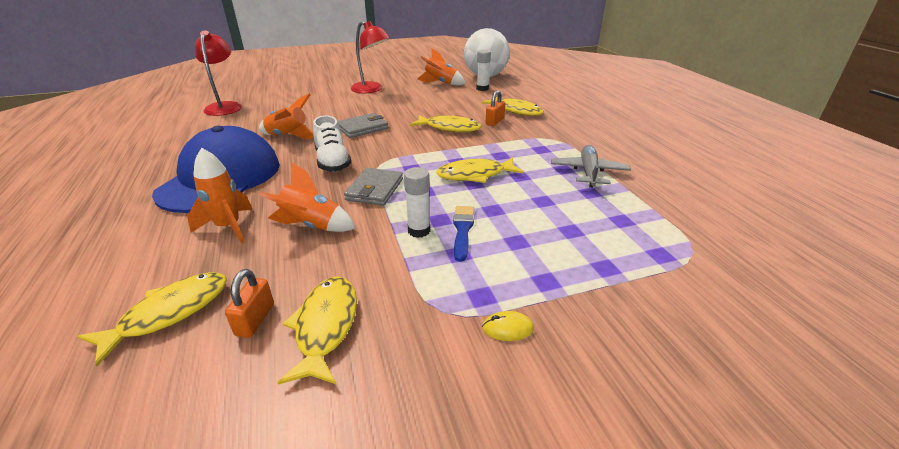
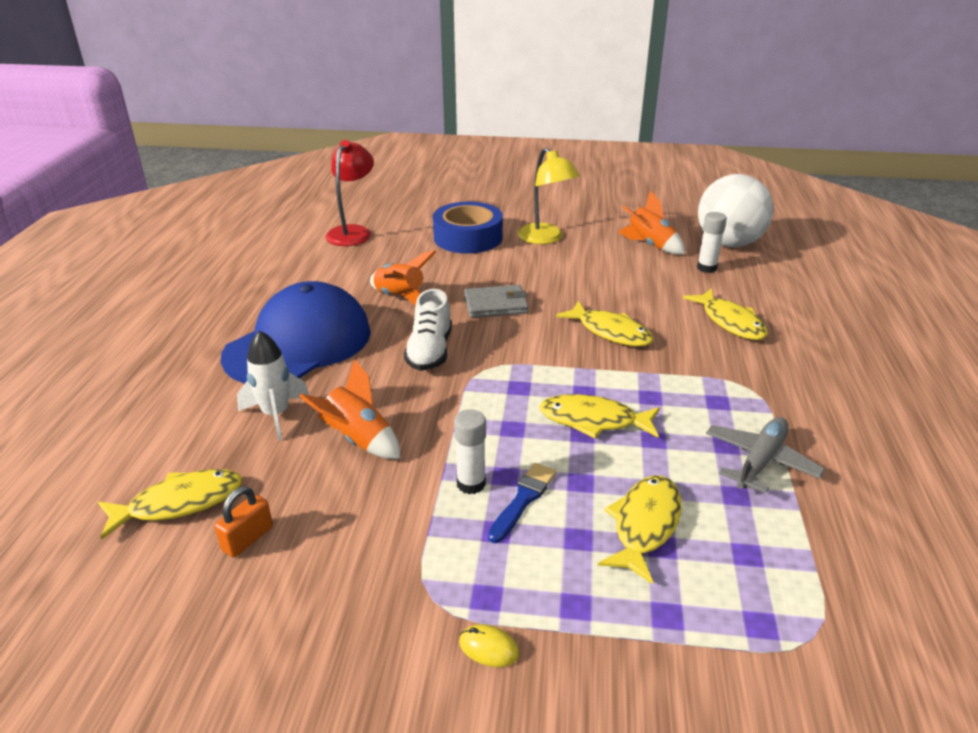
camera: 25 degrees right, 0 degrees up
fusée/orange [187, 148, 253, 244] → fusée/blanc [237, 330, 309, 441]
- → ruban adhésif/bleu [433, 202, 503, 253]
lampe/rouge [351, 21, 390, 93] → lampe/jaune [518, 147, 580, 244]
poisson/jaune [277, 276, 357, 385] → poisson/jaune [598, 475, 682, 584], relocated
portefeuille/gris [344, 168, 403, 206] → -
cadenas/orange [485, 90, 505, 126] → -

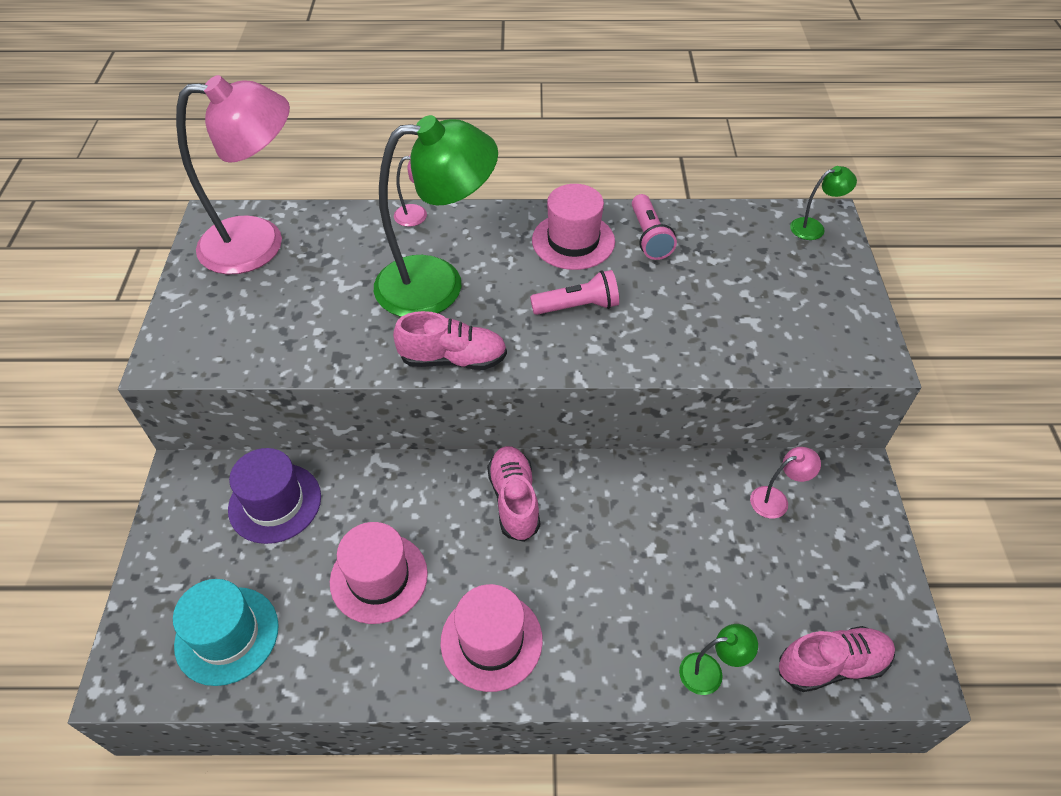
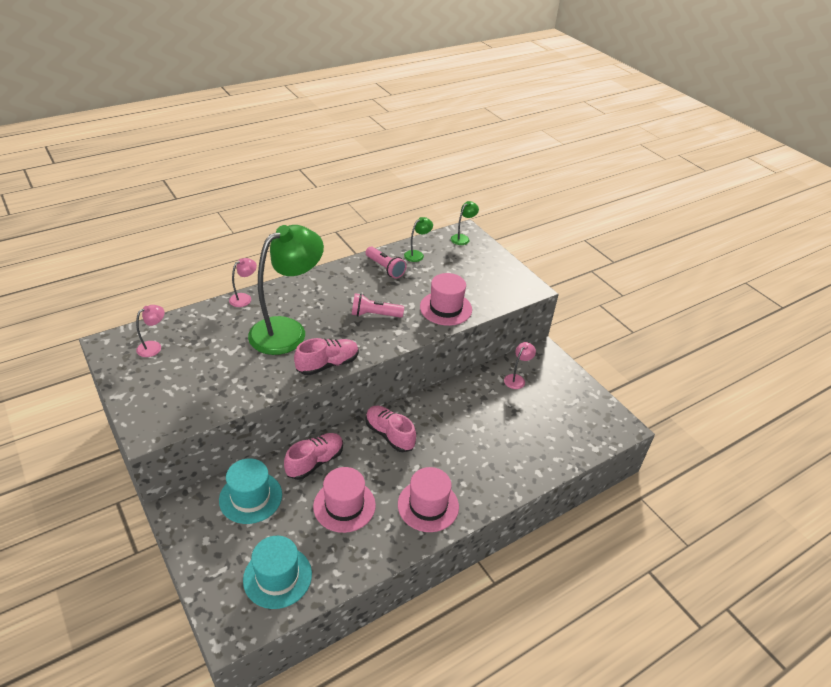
camera: 35 degrees left, 10 degrees down
lampe/rose [176, 75, 290, 274] → lampe/rose [136, 305, 165, 357], x0.41
chapeau/violet [228, 448, 321, 544] → chapeau/turquoise [219, 458, 282, 524]
chaussure/rose [779, 626, 895, 692] → chaussure/rose [284, 433, 343, 480], relocated
lampe de poche/rose [530, 270, 619, 315] → lampe de poche/rose [352, 293, 404, 318], 135 degrees counterclockwise
lampe/vert [679, 624, 758, 695] → lampe/vert [404, 217, 433, 262], relocated
chapeau/rose [532, 184, 615, 270] → chapeau/rose [420, 273, 472, 326], relocated

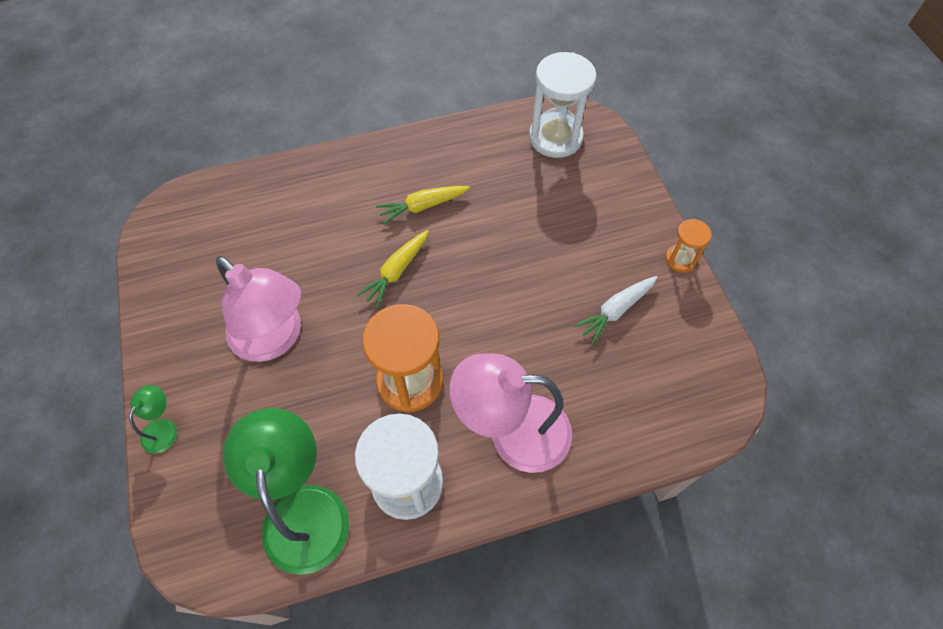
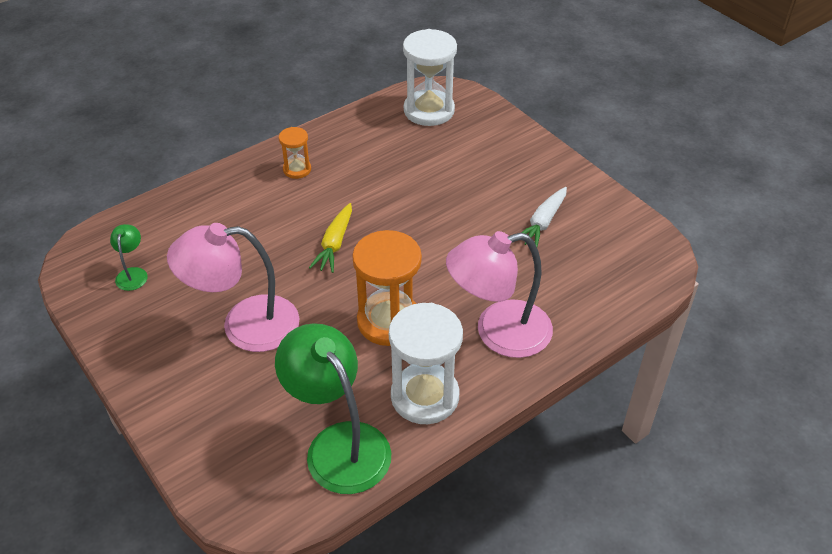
camera: 20 degrees left, 15 degrees down
lampe/vert [129, 385, 177, 454] → lampe/vert [110, 224, 148, 291], relocated
lampe/rose [216, 256, 301, 362] → lampe/rose [167, 223, 300, 352], 150 degrees clockwise
sablier/orange [665, 219, 712, 272] → sablier/orange [279, 127, 311, 179], relocated
carotte/jaune [376, 186, 470, 224] → -

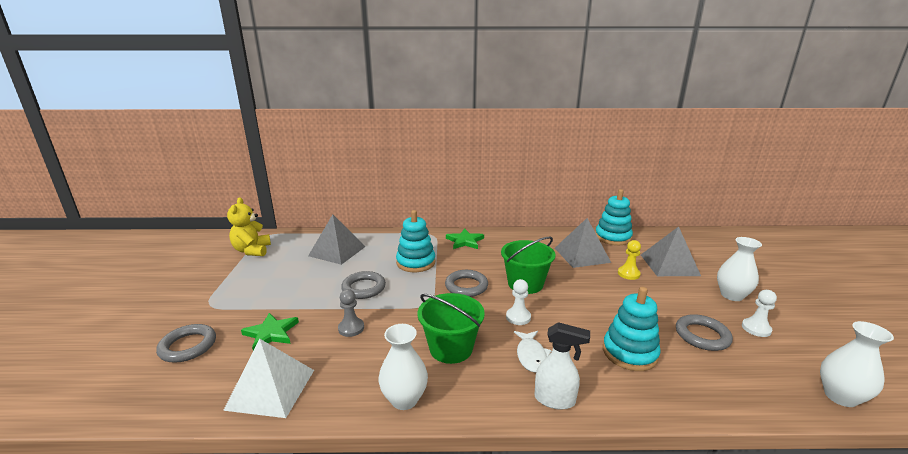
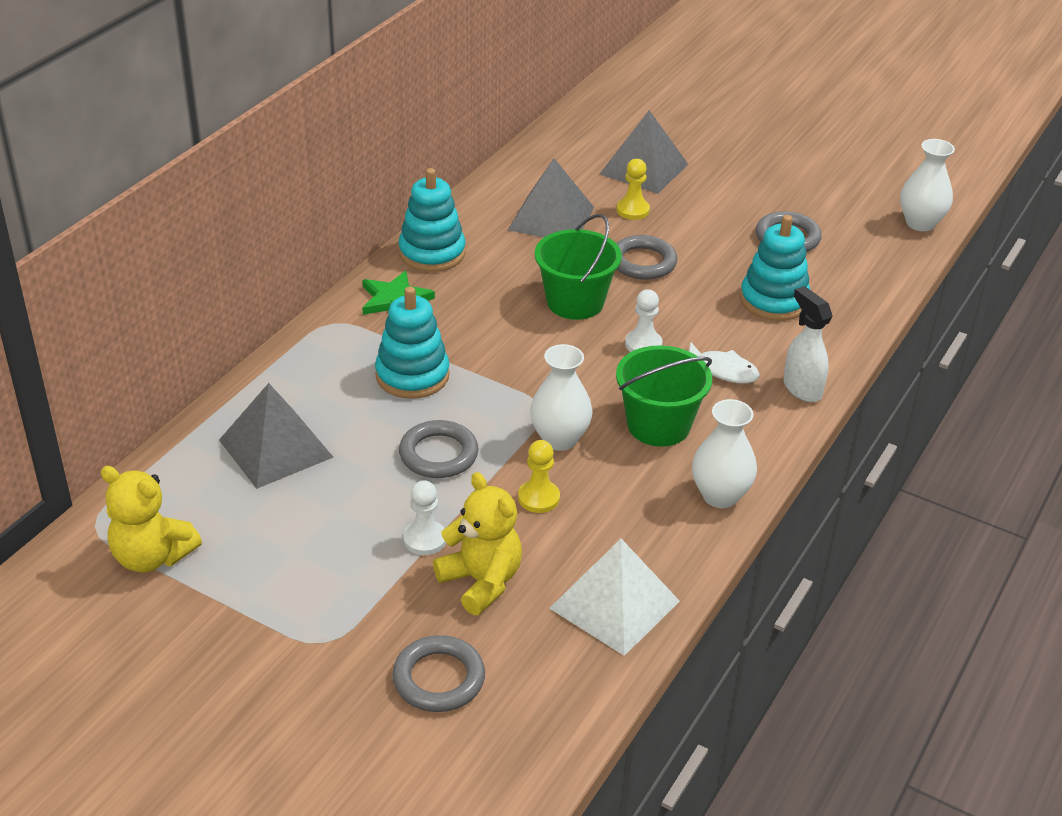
camera: 60 degrees left, 15 degrees up
jouet à empiler/turquoise [595, 189, 633, 245] → jouet à empiler/turquoise [399, 168, 466, 272], relocated
pion/blanc [742, 290, 777, 337] → pion/blanc [403, 480, 446, 555], relocated
étoile/vert [241, 313, 299, 350] → ours en peluche/jaune [433, 472, 522, 615]
pion/gris [338, 289, 364, 337] → pion/jaune [518, 440, 560, 513]
vase/blanc [717, 237, 762, 301] → vase/blanc [530, 344, 593, 451], relocated
anneau/gris [445, 270, 488, 297] → anneau/gris [616, 235, 677, 280], relocated
vaporisateur/blanc [535, 322, 590, 410] → vaporisateur/blanc [783, 286, 833, 402], 75 degrees counterclockwise

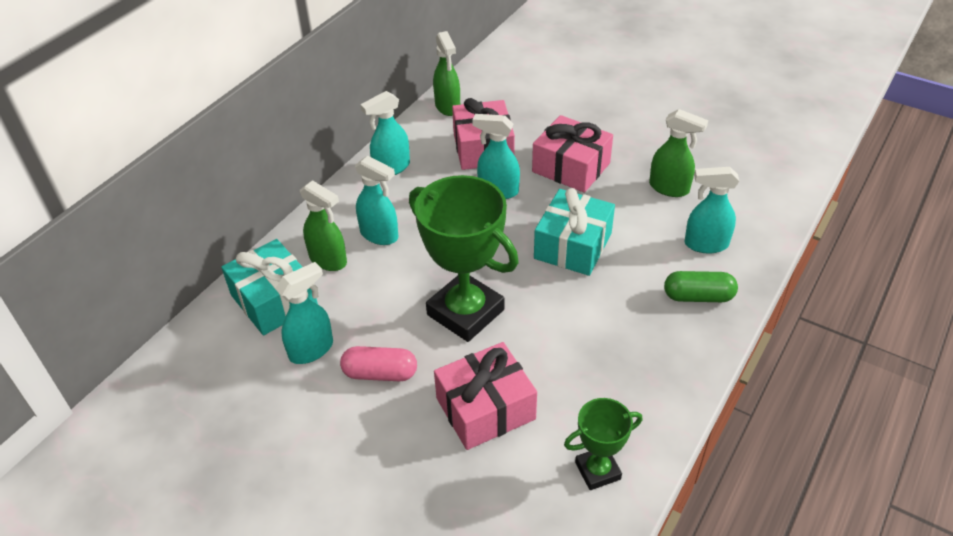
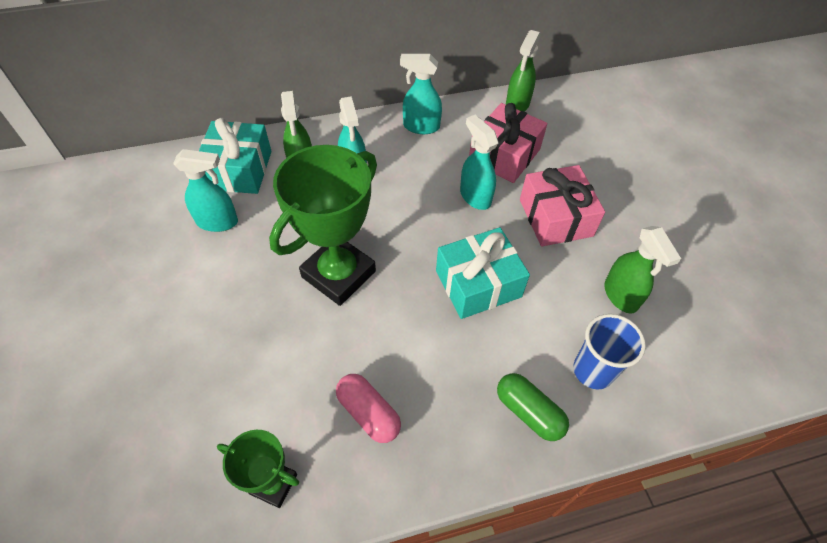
camera: 40 degrees right, 10 degrees up
trophée/vert [409, 175, 519, 342] → trophée/vert [269, 145, 377, 306], 45 degrees clockwise
gélule/rose [340, 346, 417, 381] → gélule/rose [336, 374, 401, 443], relocated
vaporisateur/turquoise [684, 167, 739, 253] → gobelet/bleu [573, 314, 646, 389]
cadeau/rose [434, 342, 537, 450] → -

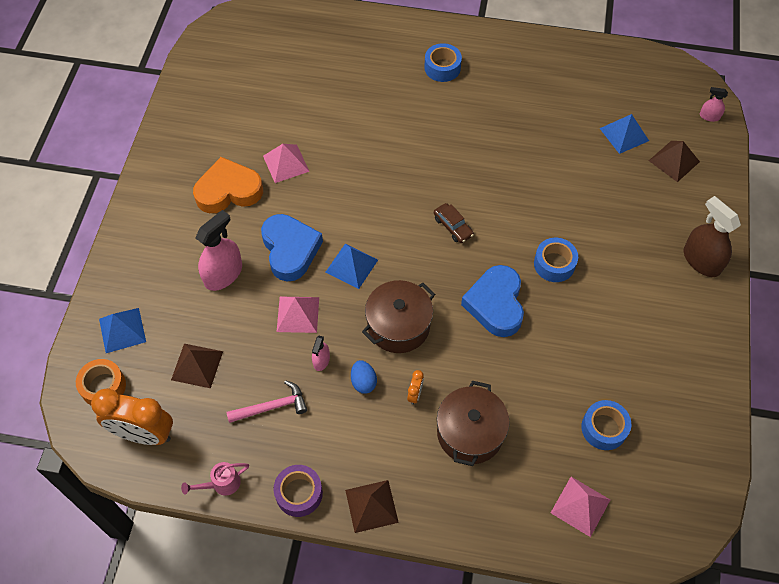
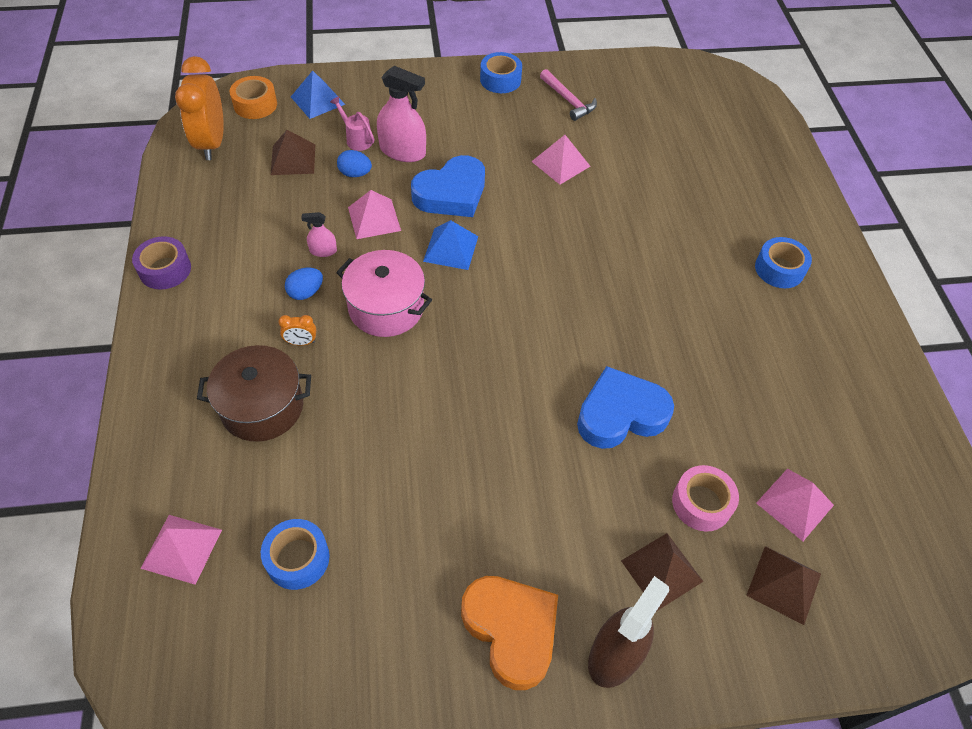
camera: 70 degrees right, 5 degrees down
arrosoir/rose [181, 462, 249, 496] → arrosoir/rose [330, 96, 375, 151], relocated
marmite/marron [362, 280, 435, 353] → marmite/rose [336, 250, 432, 337]
- → œuf/bleu [337, 150, 372, 177]
cœur/orange [193, 157, 263, 213] → cœur/orange [461, 576, 558, 690], relocated
ruban adhésif/bleu [534, 238, 578, 282] → ruban adhésif/bleu [480, 52, 522, 93], relocated
marteau/rose [226, 380, 307, 423] → marteau/rose [540, 69, 597, 121], relocated
cœur/bleu [461, 265, 524, 337] → cœur/bleu [577, 366, 674, 449], relocated
pyramide/marron [345, 480, 399, 533] → pyramide/marron [621, 533, 704, 611], relocated
- → ruban adhésif/rose [672, 465, 739, 531]
pyramide/bleu [600, 114, 649, 154] → pyramide/rose [756, 469, 834, 541]
voiture/marron [434, 203, 474, 243] → -
vaporisateur/rose [700, 87, 728, 122] → -

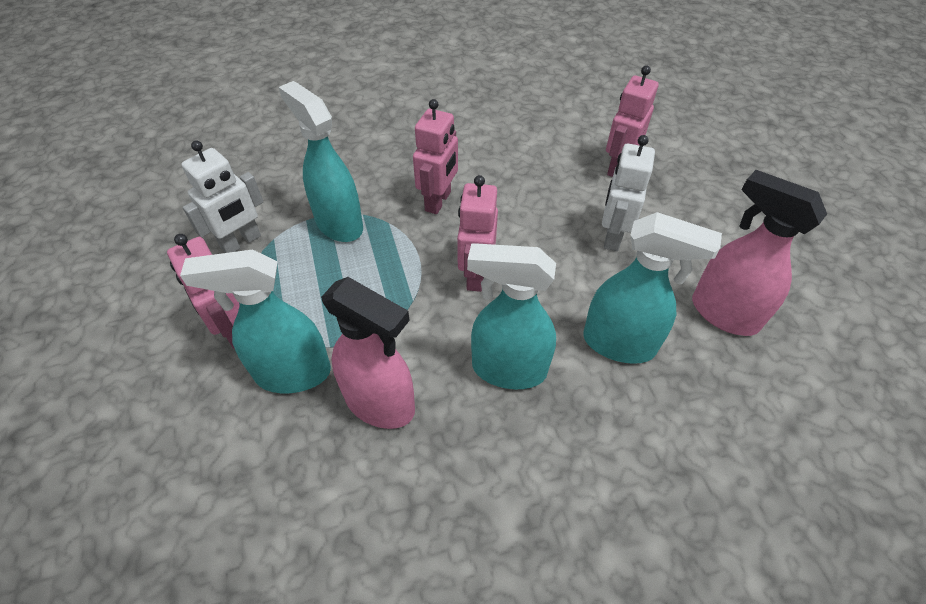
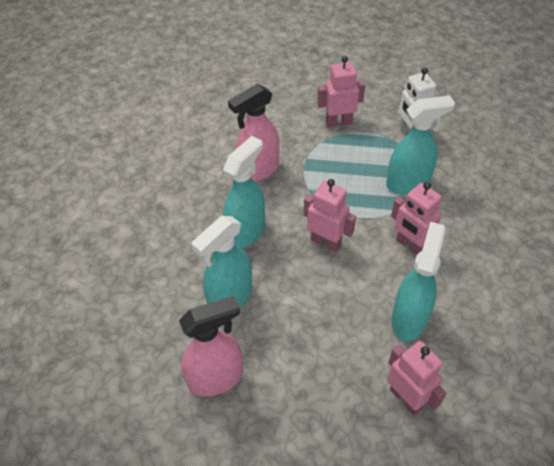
camera: 115 degrees right, 0 degrees up
vaporisateur/turquoise [180, 249, 331, 393] → vaporisateur/turquoise [391, 222, 446, 341], relocated
robot/blanc [602, 135, 655, 251] → -

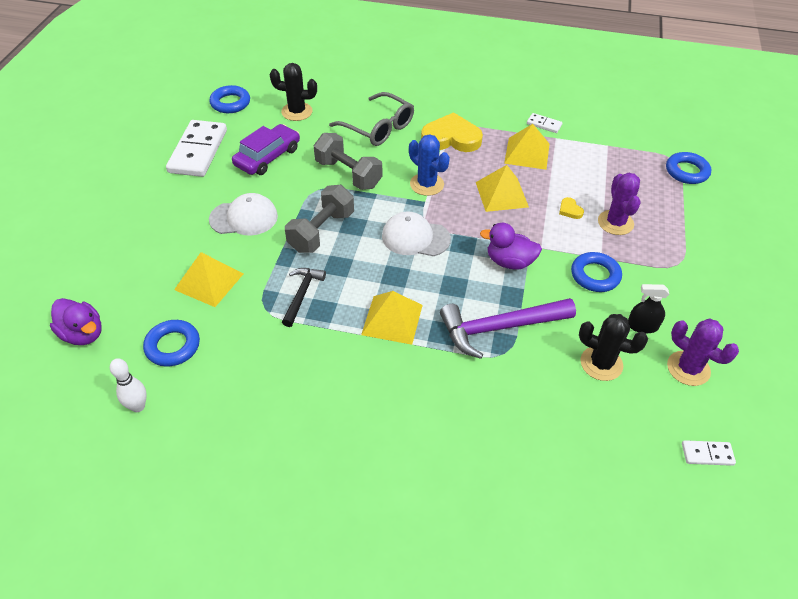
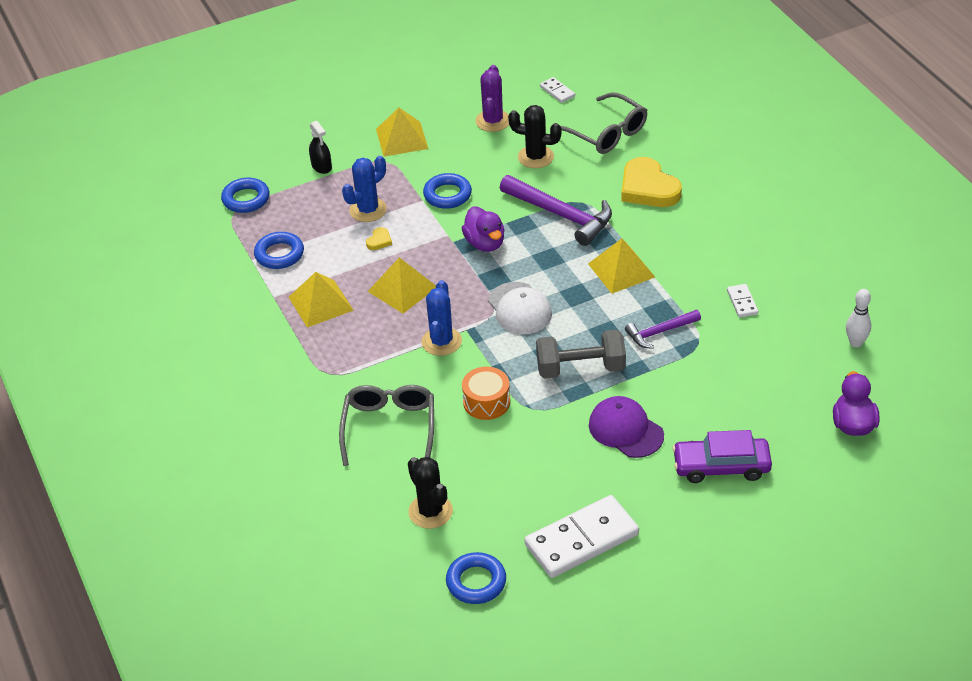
camera: 125 degrees left, 5 degrees down
anneau/bleu [143, 320, 200, 367] → anneau/bleu [254, 232, 304, 269], relocated
vaporisateur/noir [628, 284, 669, 334] → vaporisateur/noir [309, 121, 332, 174], relocated
cactus/violet [598, 172, 640, 235] → cactus/bleu [342, 156, 387, 222]
pyramide/jaune [174, 252, 244, 307] → pyramide/jaune [376, 108, 428, 157], relocated
haltère/gris [314, 133, 382, 190] → tambour/orange [462, 367, 510, 420]
cactus/noir [579, 314, 648, 381] → cactus/noir [508, 105, 562, 168], 60 degrees counterclockwise
- → lunettes/gris [560, 92, 647, 154]
casquette/blanc [209, 193, 278, 235] → casquette/violet [589, 396, 664, 458]
cœur/jaune [421, 112, 483, 152] → cœur/jaune [621, 157, 682, 207], relocated
marteau/noir [282, 268, 326, 327] → marteau/violet [625, 310, 701, 349]
voiture/violet [232, 124, 300, 175] → voiture/violet [672, 430, 772, 483], relocated
domino/blanc [527, 113, 563, 133] → domino/blanc [727, 284, 758, 317], relocated

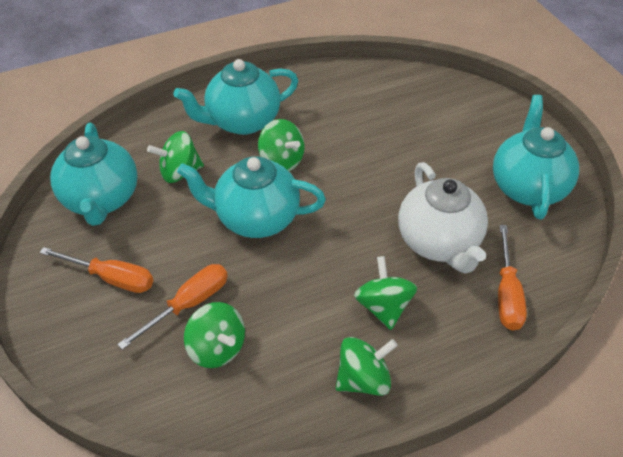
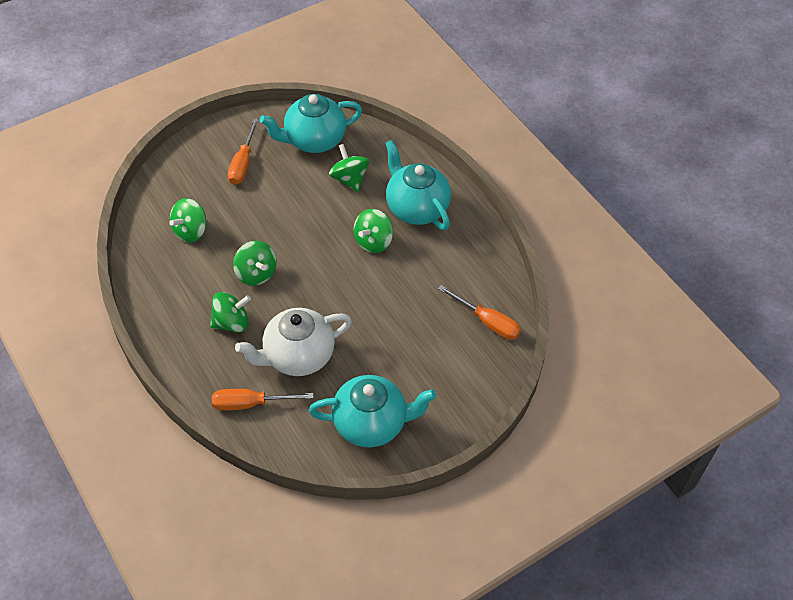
camera: 80 degrees right, 5 degrees up
toupie/vert [336, 337, 398, 396] → toupie/vert [233, 241, 277, 286], relocated
tournevis/orange [117, 264, 228, 350] → tournevis/orange [438, 285, 521, 340], relocated
théière/turquoise [177, 156, 326, 238] → -

